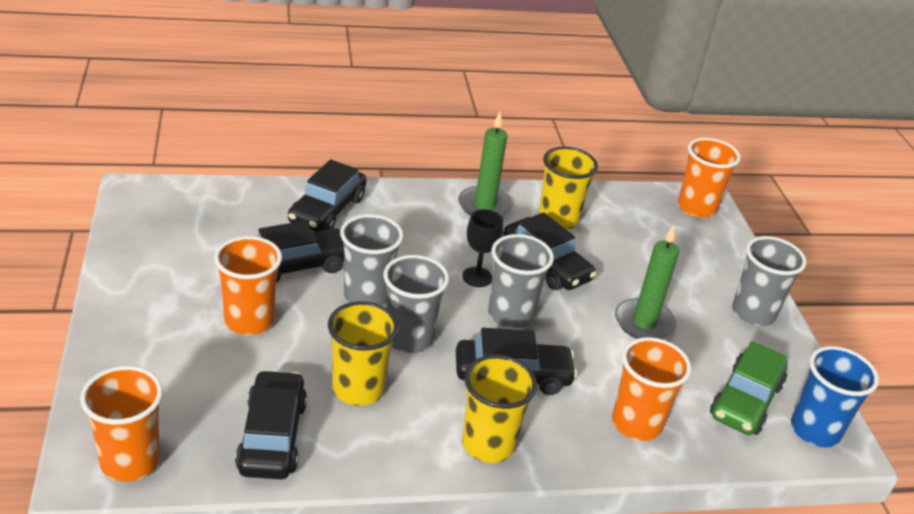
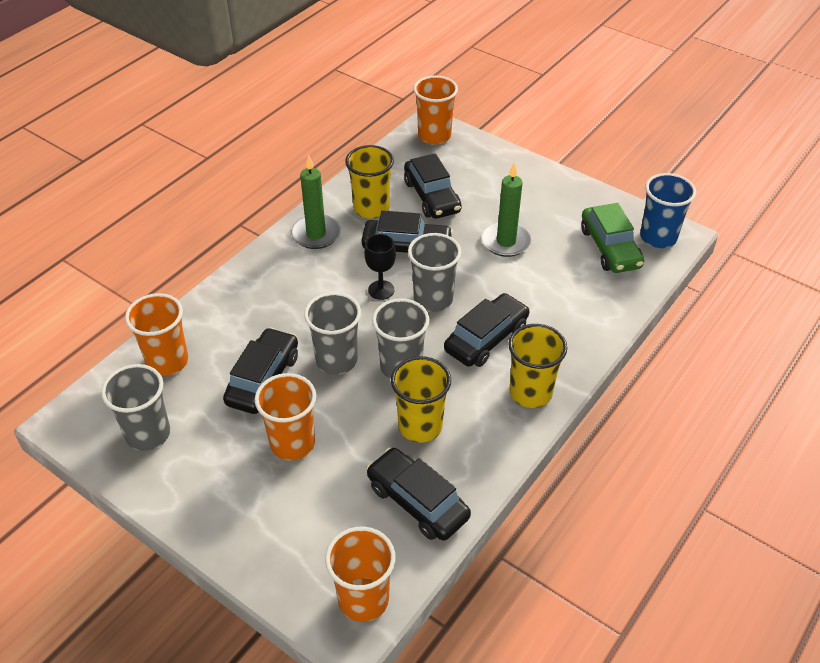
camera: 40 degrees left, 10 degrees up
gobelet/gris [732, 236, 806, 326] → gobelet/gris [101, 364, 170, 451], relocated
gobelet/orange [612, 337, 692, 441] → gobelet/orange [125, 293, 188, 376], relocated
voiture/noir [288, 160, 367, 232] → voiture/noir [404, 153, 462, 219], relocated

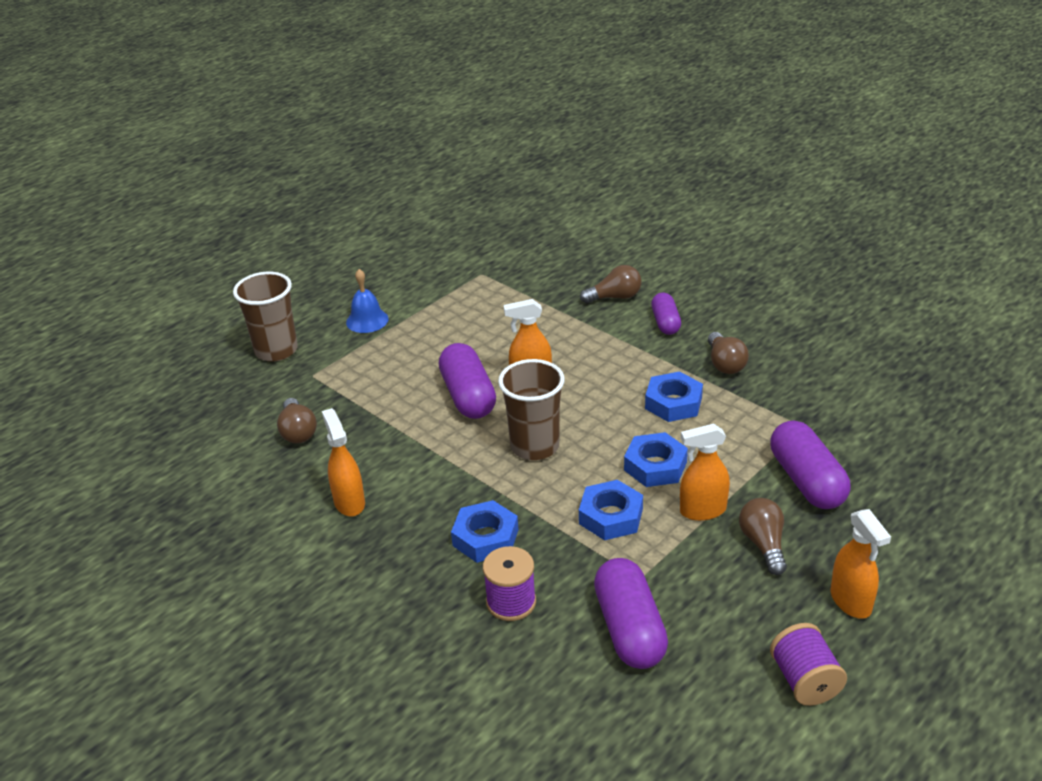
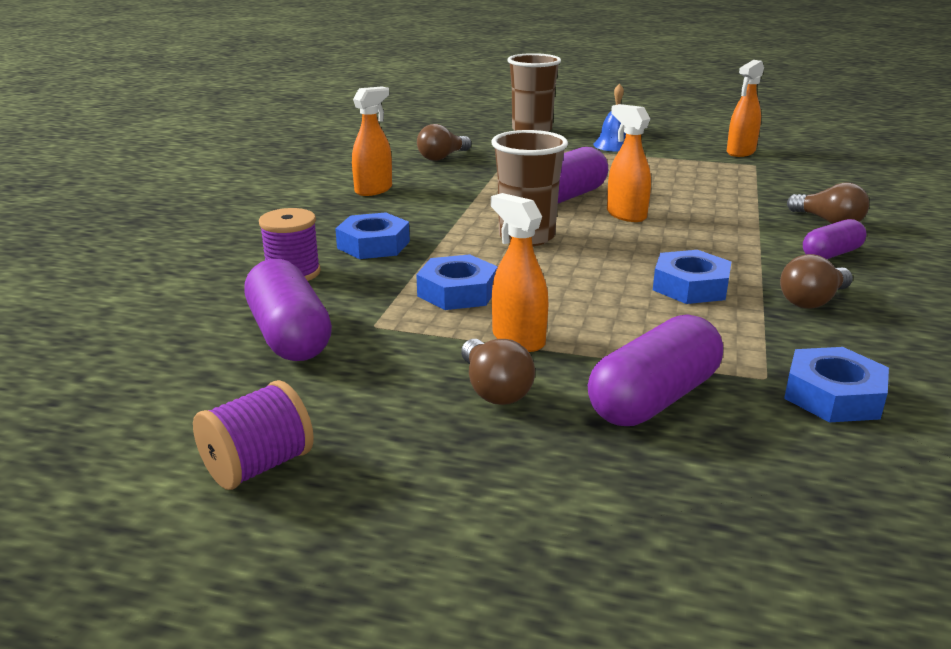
camera: 60 degrees right, 10 degrees down
gélule/violet [594, 558, 668, 669] → gélule/violet [244, 259, 332, 361], 75 degrees counterclockwise
ampoule/marron [739, 498, 787, 575] → ampoule/marron [461, 339, 535, 405], 105 degrees clockwise
vaporisateur/orange [831, 509, 891, 619] → vaporisateur/orange [727, 60, 764, 157], relocated
écrou/bleu [624, 432, 688, 487] → écrou/bleu [784, 347, 889, 422], relocated

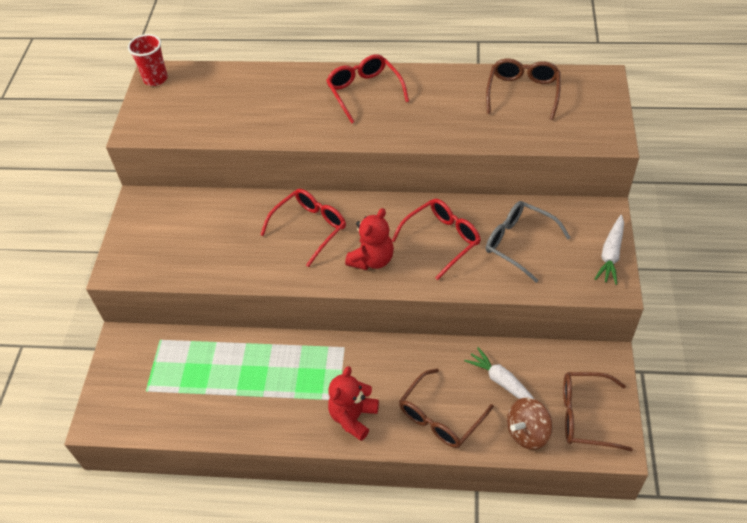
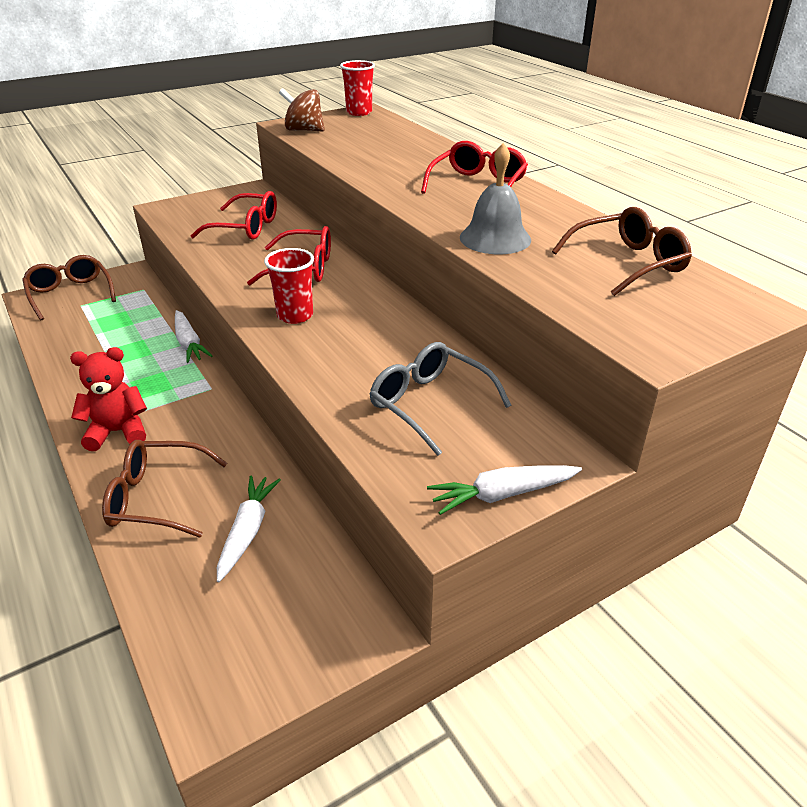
camera: 50 degrees right, 15 degrees down
lunettes/marron [563, 372, 633, 451] → lunettes/marron [22, 255, 116, 321], relocated
- → carotte/blanc [175, 310, 212, 363]
lunettes/rouge [392, 199, 481, 280] → lunettes/rouge [190, 191, 277, 240], relocated
ours en peluche/rouge [345, 208, 394, 270] → gobelet/rouge [264, 248, 314, 324]
toupie/marron [507, 398, 553, 450] → toupie/marron [279, 88, 325, 132], relocated
lunettes/gris [486, 201, 571, 283] → lunettes/gris [370, 342, 511, 456], 45 degrees counterclockwise
- → cloche/gris [460, 143, 531, 254]

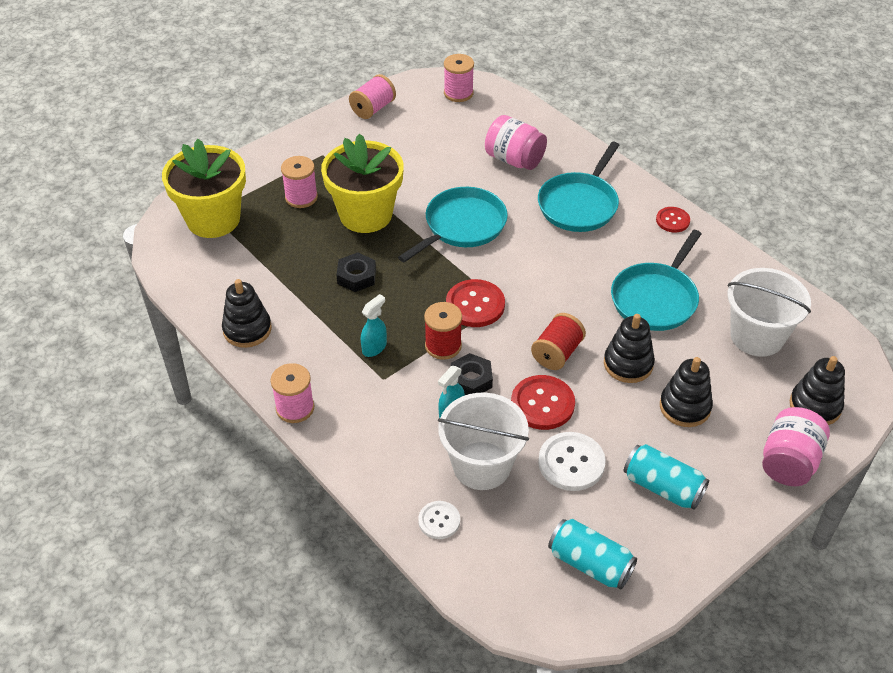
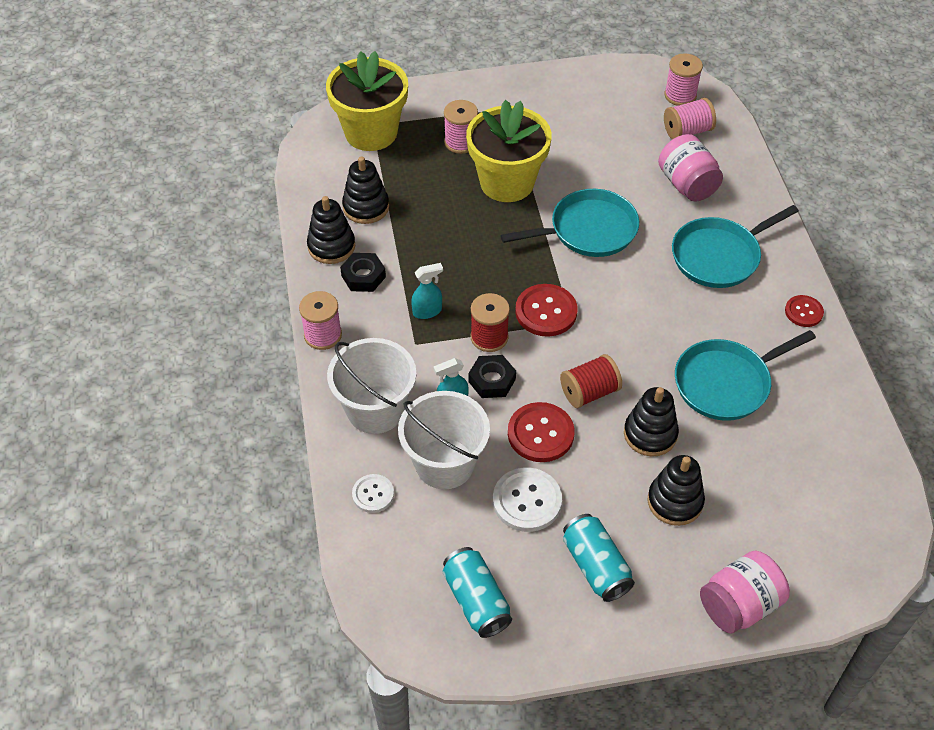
camera: 30 degrees right, 5 degrees up
seau/blanc [728, 268, 811, 357] → seau/blanc [327, 338, 416, 434], relocated
écrou/noir [337, 252, 376, 292] → écrou/noir [340, 253, 386, 292], relocated
jouet à empiler/noir [790, 356, 845, 425] → jouet à empiler/noir [342, 156, 389, 224], relocated
bobine/rose [349, 74, 396, 119] → bobine/rose [664, 98, 716, 140], relocated

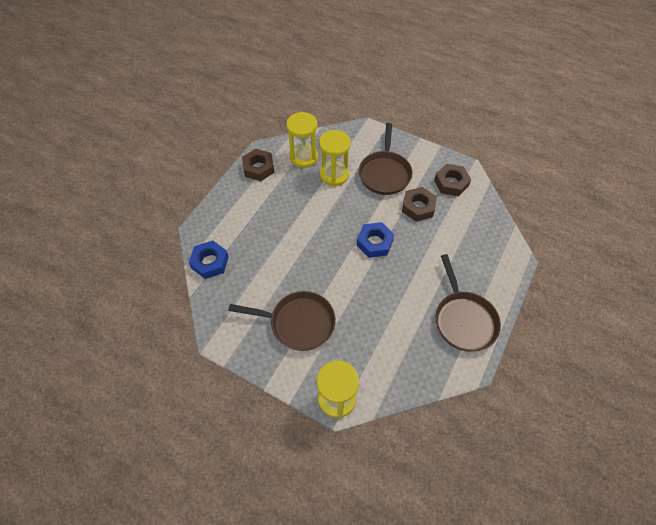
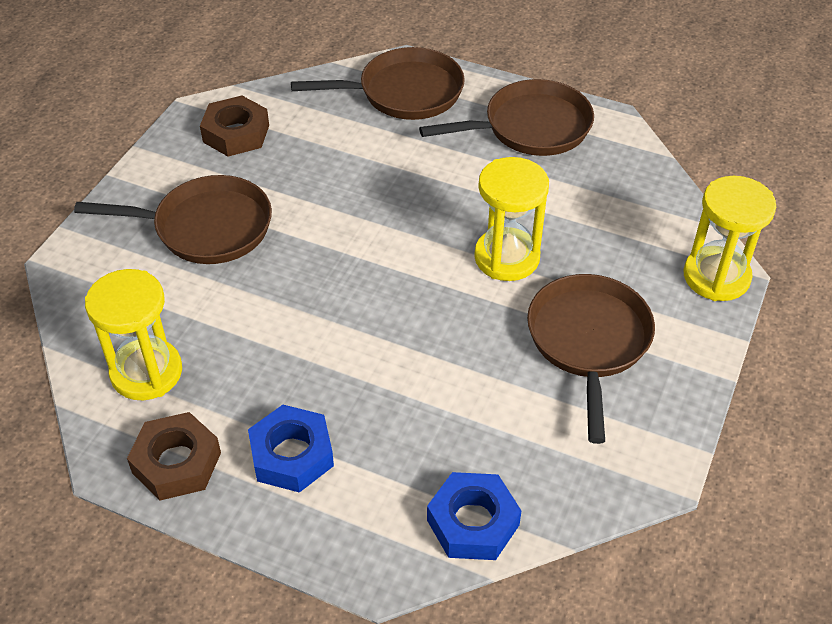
camera: 95 degrees left, 10 degrees down
écrou/bleu [357, 222, 394, 258] → écrou/bleu [248, 405, 334, 493], relocated
- → poêle/marron [291, 47, 465, 120]
sablier/jaune [319, 130, 351, 186] → sablier/jaune [474, 157, 549, 281], relocated
écrou/marron [402, 187, 437, 222] → -

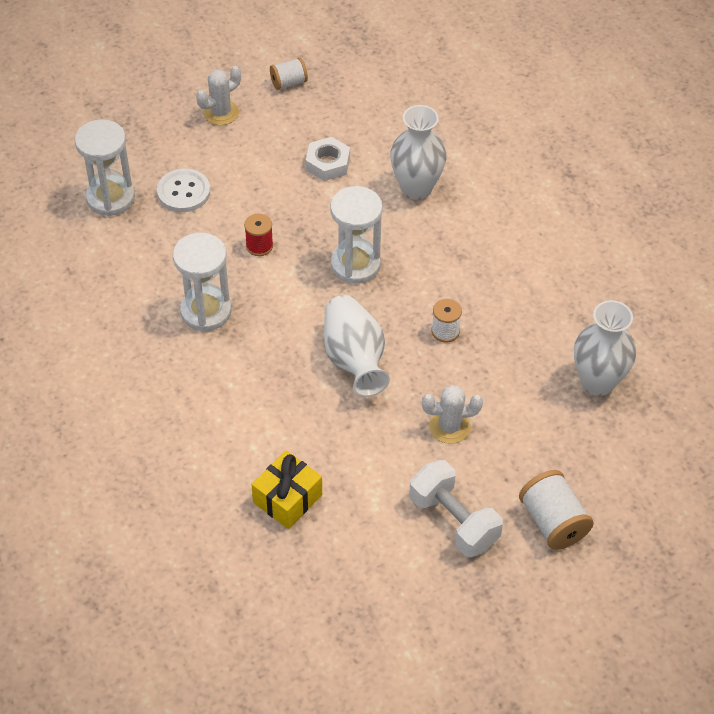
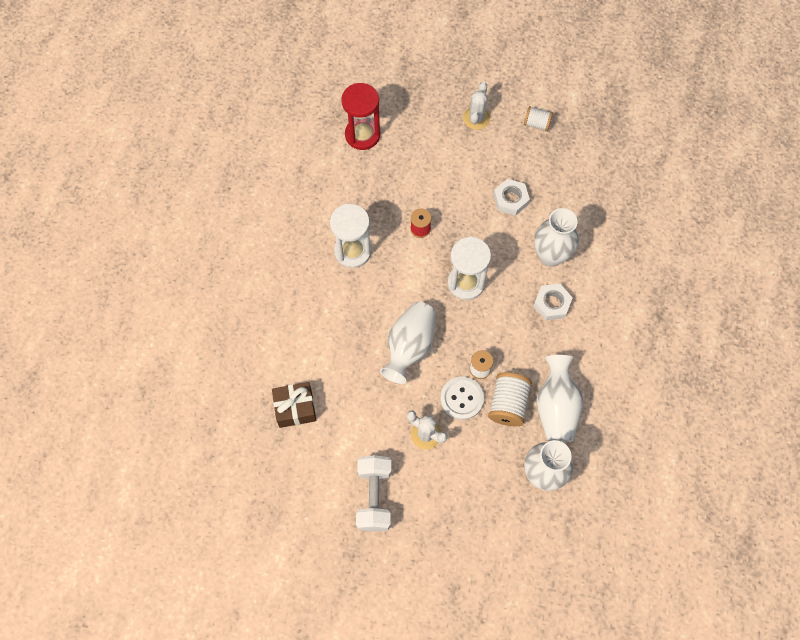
camera: 40 degrees right, 15 degrees up
cadeau/jaune [251, 450, 322, 529] → cadeau/marron [272, 382, 316, 428]
sablier/blanc [75, 119, 135, 216] → sablier/rouge [341, 83, 380, 150]
bouton/blanc [157, 169, 210, 212] → bouton/blanc [440, 377, 484, 420], relocated
cactus/blanc [196, 66, 241, 125] → cactus/blanc [463, 82, 490, 130], 75 degrees counterclockwise
bobine/blanc [519, 470, 594, 550] → bobine/blanc [488, 372, 532, 426], relocated
- → écrou/blanc [534, 284, 573, 320]
- → vase/blanc [536, 355, 583, 442]

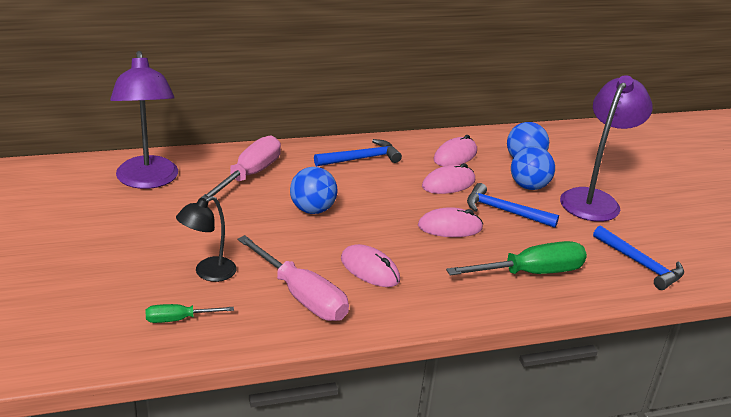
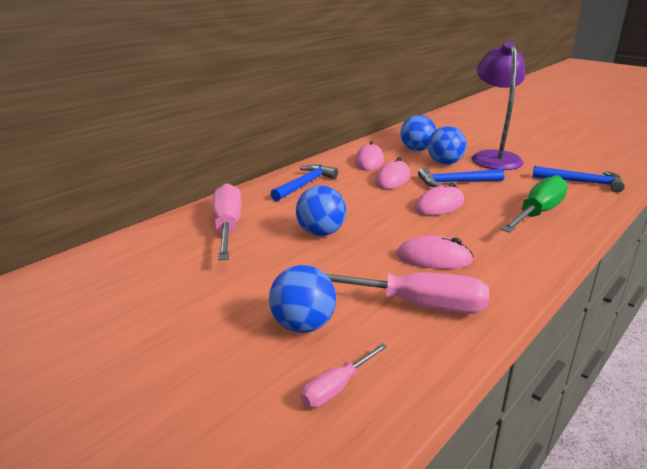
camera: 30 degrees left, 5 degrees down
lampe/noir [176, 196, 237, 282] → balle/bleu [269, 265, 336, 333]
tournevis/vert [146, 304, 234, 323] → tournevis/rose [301, 343, 388, 408]
lampe/violet [110, 51, 178, 189] → -

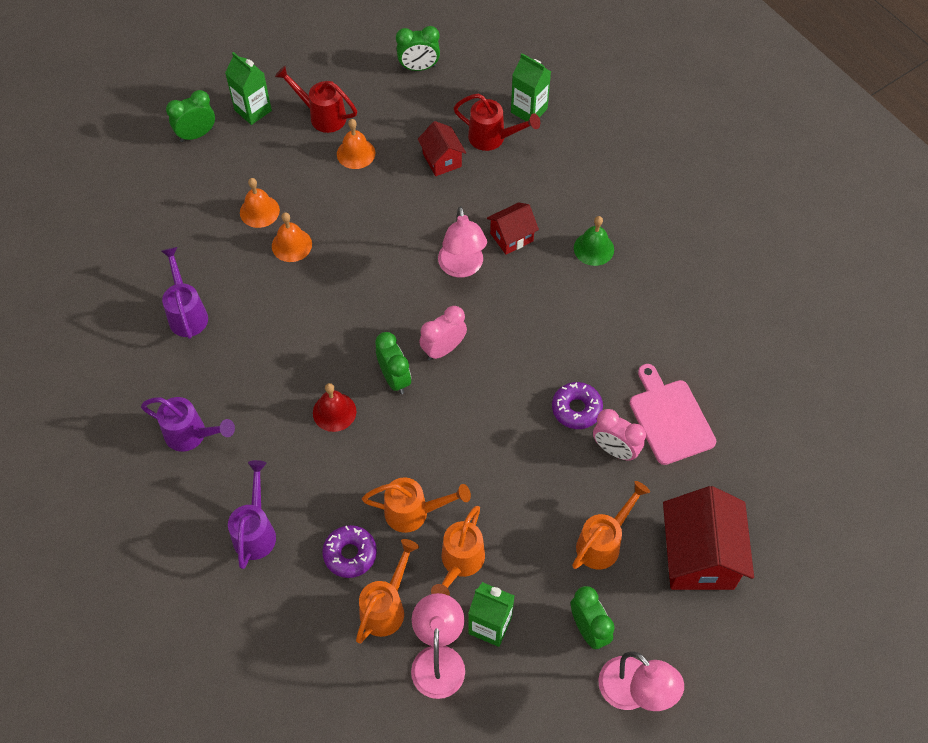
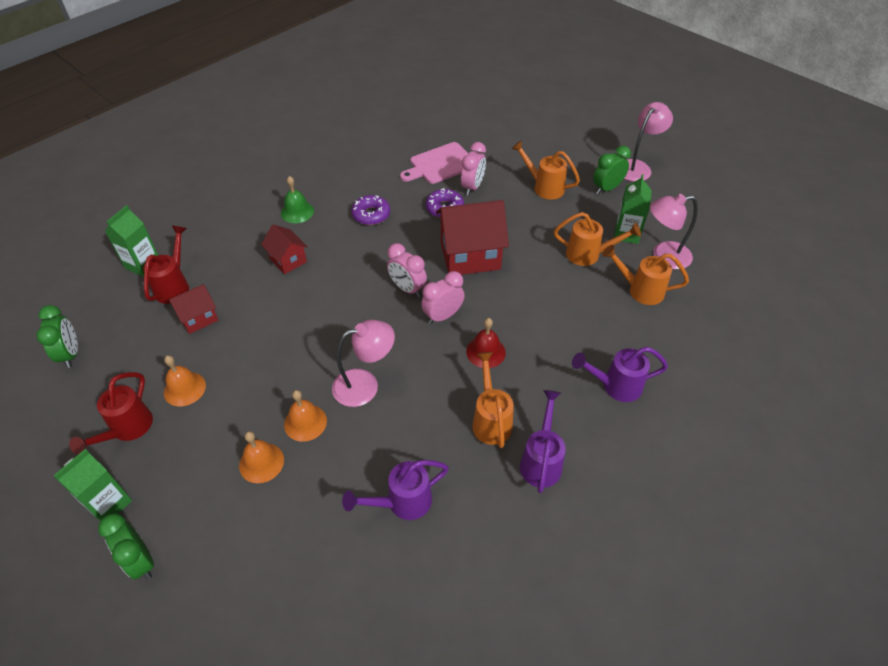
camera: 100 degrees left, 10 degrees down
lampe/rose [438, 206, 487, 278] → lampe/rose [332, 320, 395, 407], relocated
beignet/violet [322, 525, 377, 578] → beignet/violet [351, 195, 390, 225], relocated
réveil/vert [375, 332, 411, 394] → réveil/rose [421, 271, 465, 324]
maison/rouge [663, 486, 754, 590] → maison/rouge [436, 200, 509, 275], relocated
arrosoir/orange [362, 477, 471, 533] → arrosoir/orange [472, 352, 514, 448], relocated

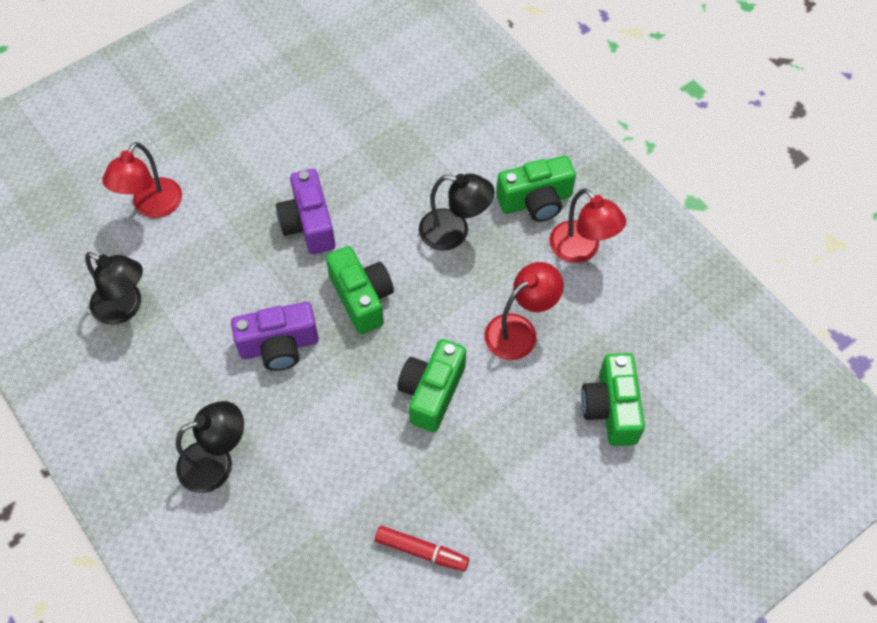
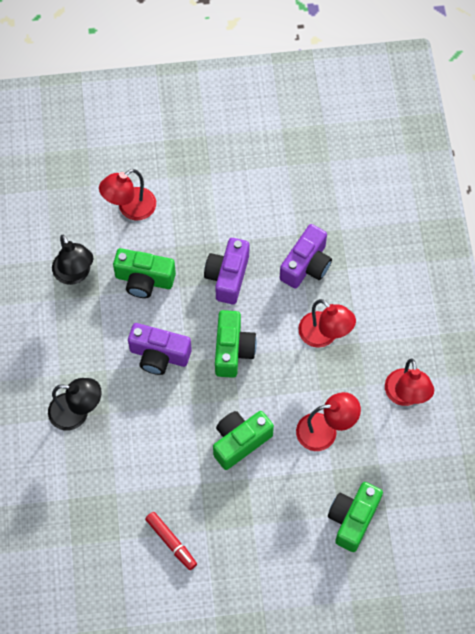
camera: 30 degrees right, 5 degrees up
appareil photo/vert [496, 156, 576, 222] → appareil photo/vert [113, 248, 176, 298], relocated
- → appareil photo/violet [280, 224, 332, 289]
lampe/noir [419, 174, 495, 251] → lampe/rouge [298, 299, 356, 348]

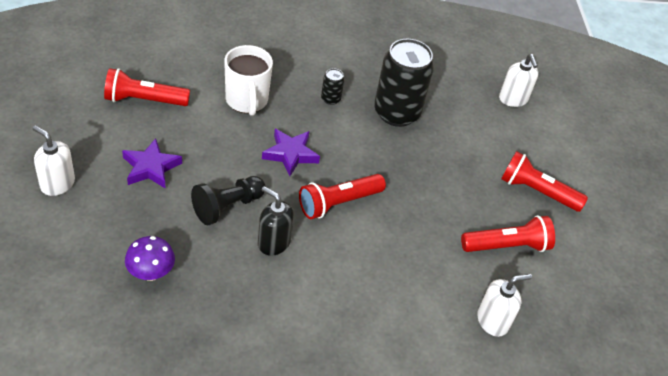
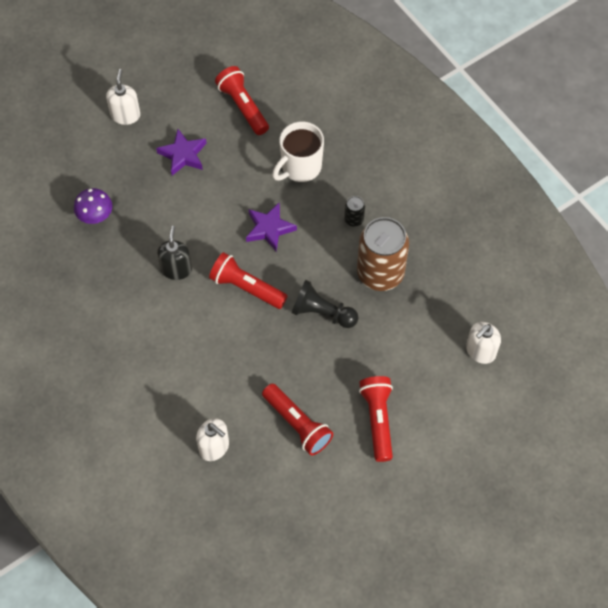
camera: 65 degrees right, 15 degrees up
pion/noir [191, 176, 266, 225] → pion/noir [292, 280, 358, 328], relocated
canette/noir [374, 39, 434, 127] → canette/marron [357, 217, 409, 291]

